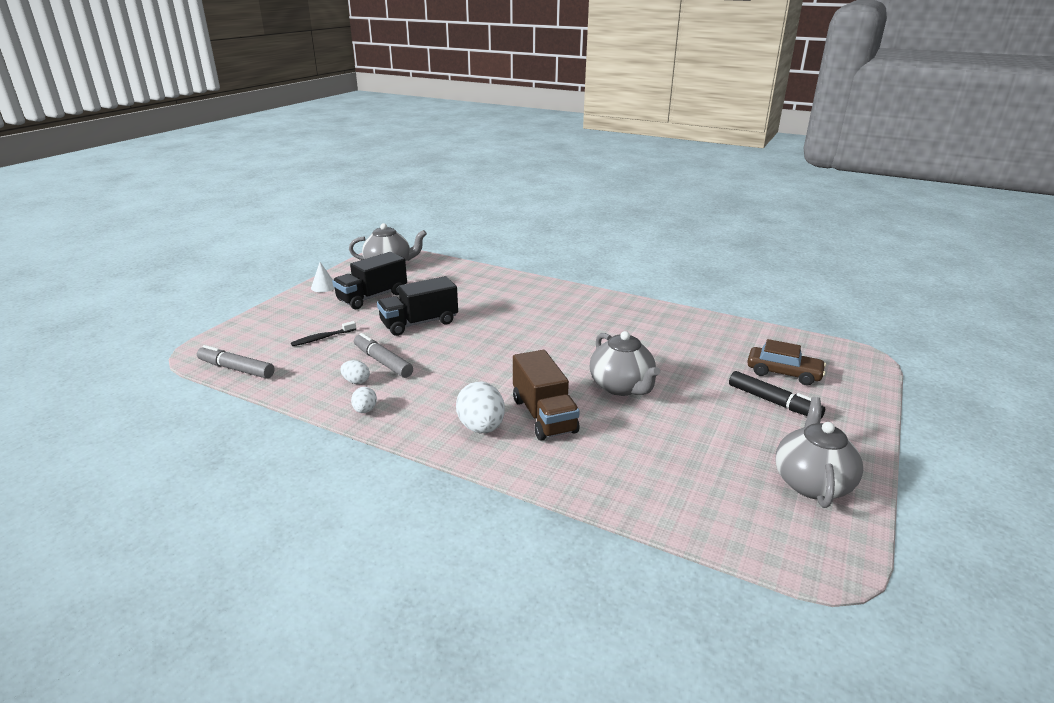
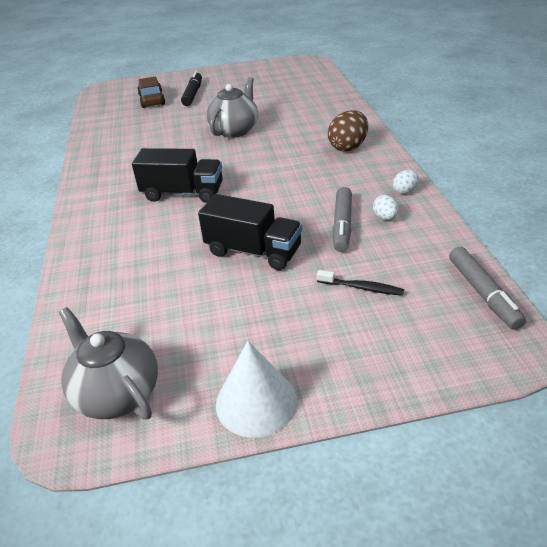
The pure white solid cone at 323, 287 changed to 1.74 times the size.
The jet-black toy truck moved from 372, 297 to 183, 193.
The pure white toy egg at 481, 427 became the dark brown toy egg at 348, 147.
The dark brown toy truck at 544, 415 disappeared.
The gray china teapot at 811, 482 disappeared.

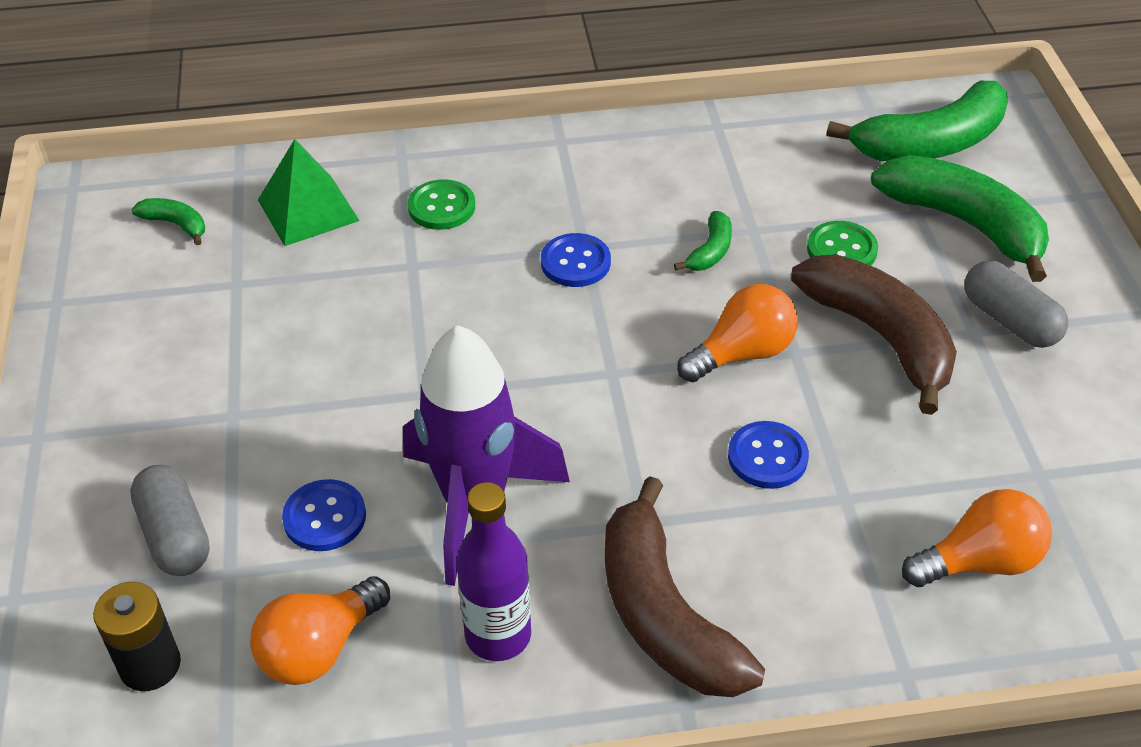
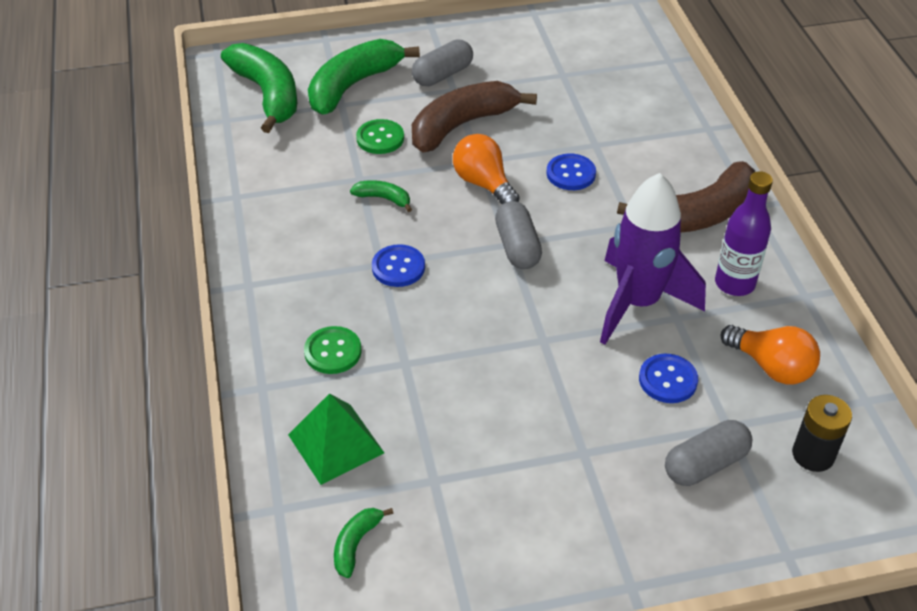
The bright orange bulb at 979, 562 disappeared.
The gray pill shape at 517, 247 appeared.

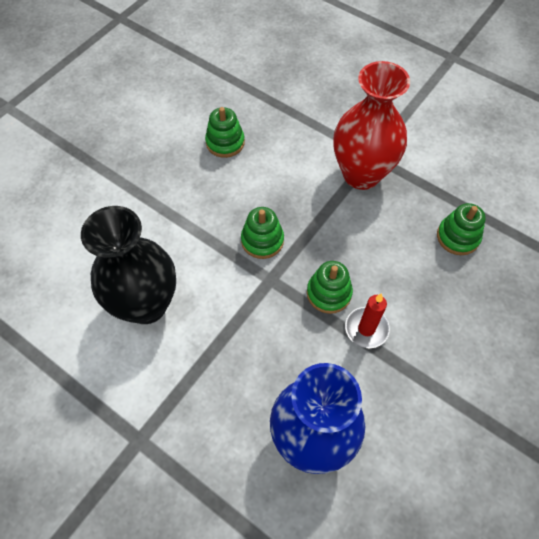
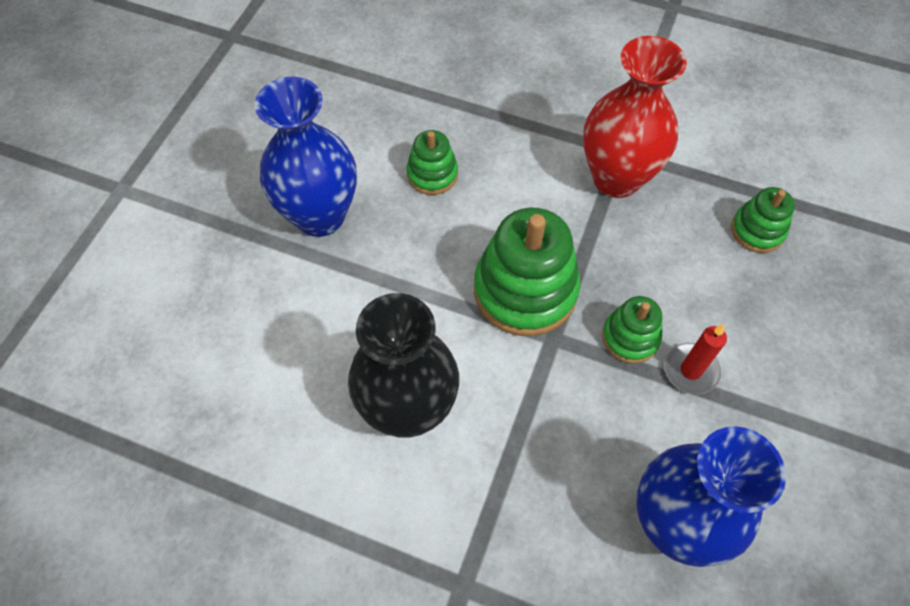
The leaf-green stacking toy at 262, 240 changed to 1.86 times the size.
The blue vase at 320, 216 appeared.

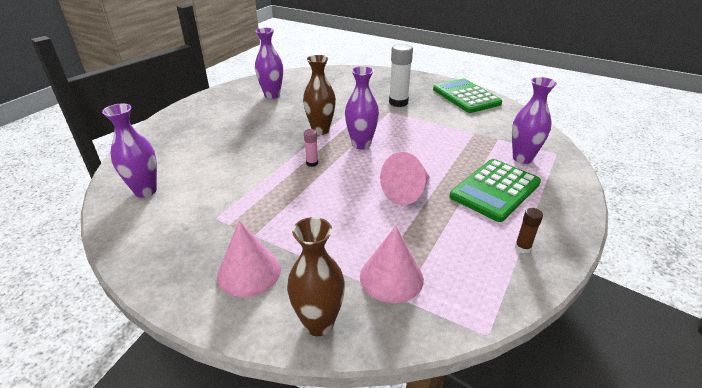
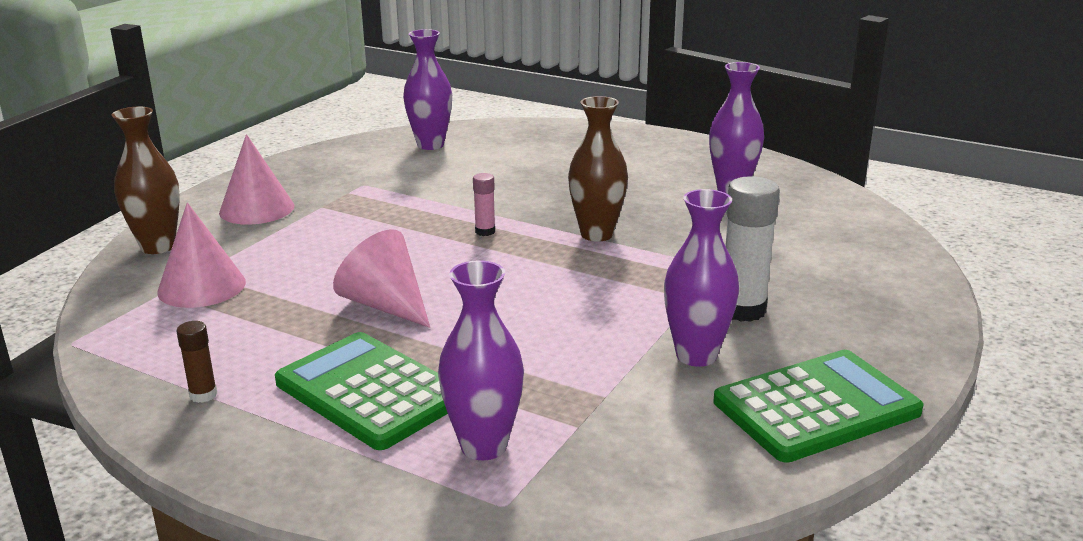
The royal purple vase moved from 361, 144 to 696, 355.

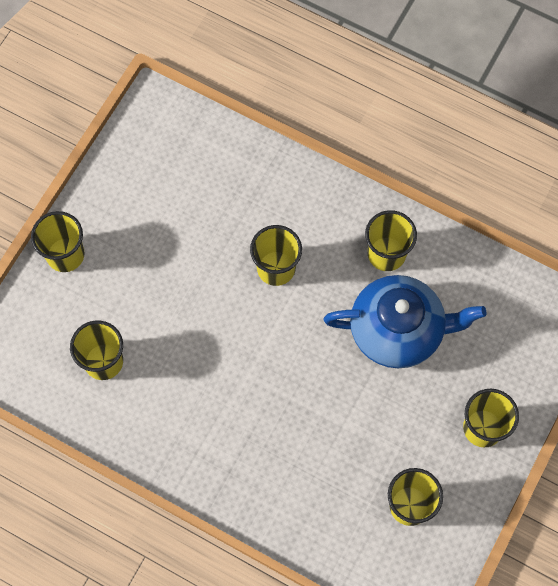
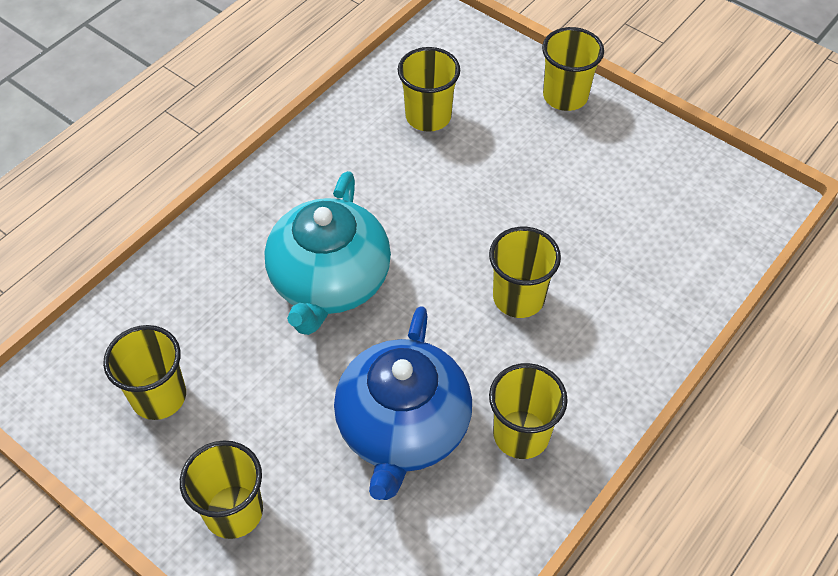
The turquoise china teapot at 329, 282 appeared.

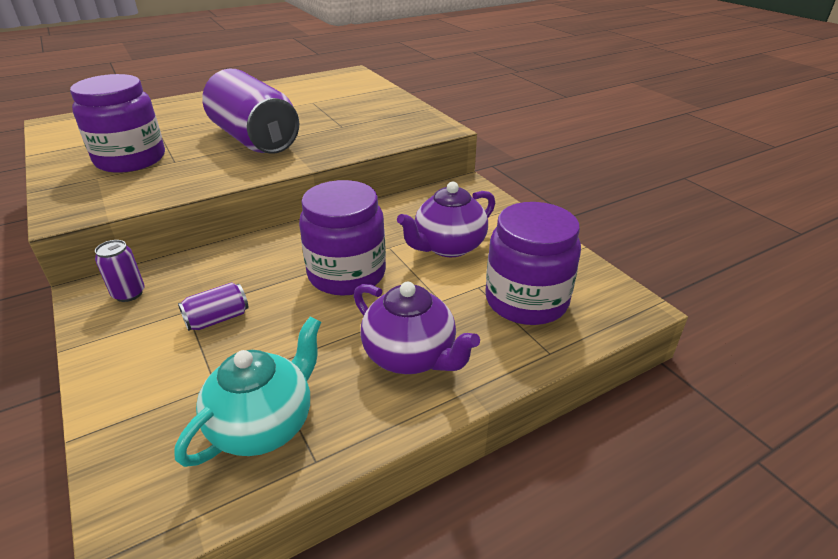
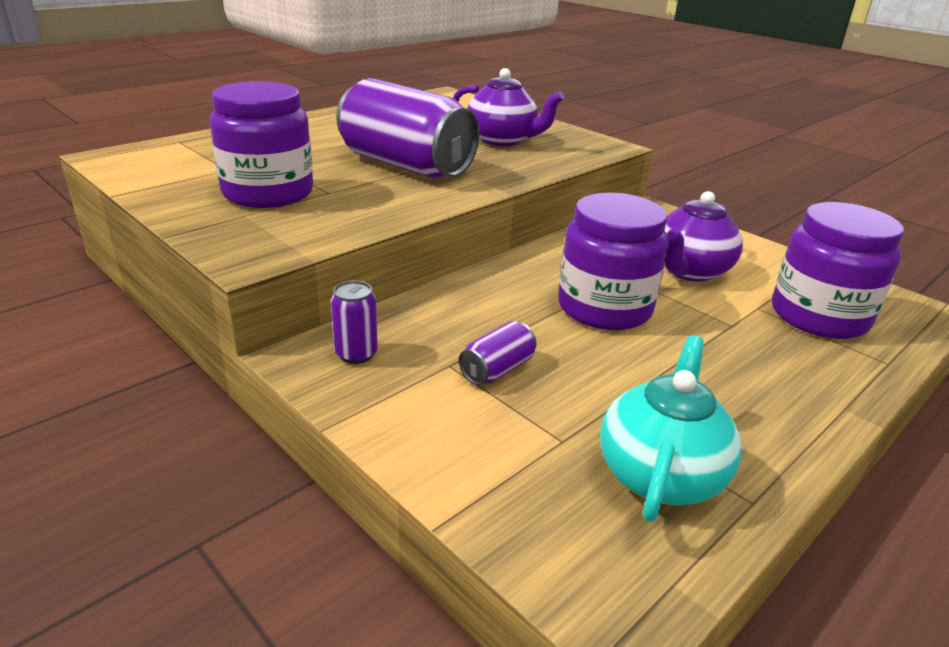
The royal purple china teapot moved from 410, 356 to 502, 140.

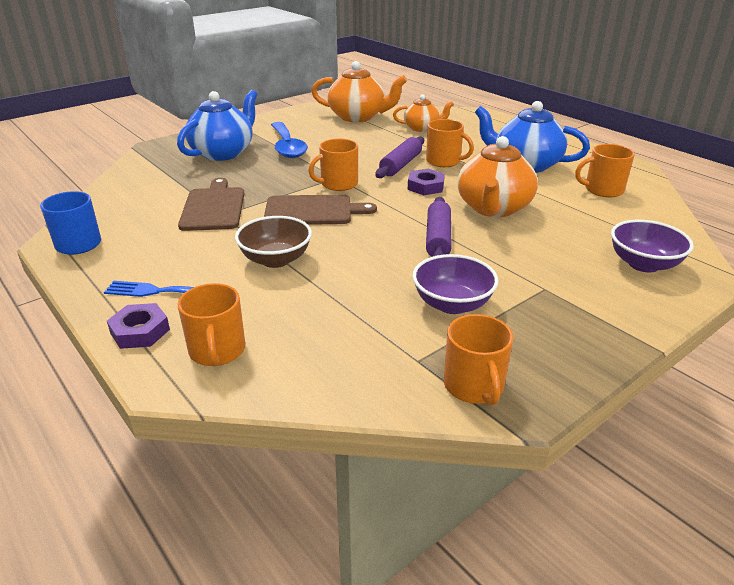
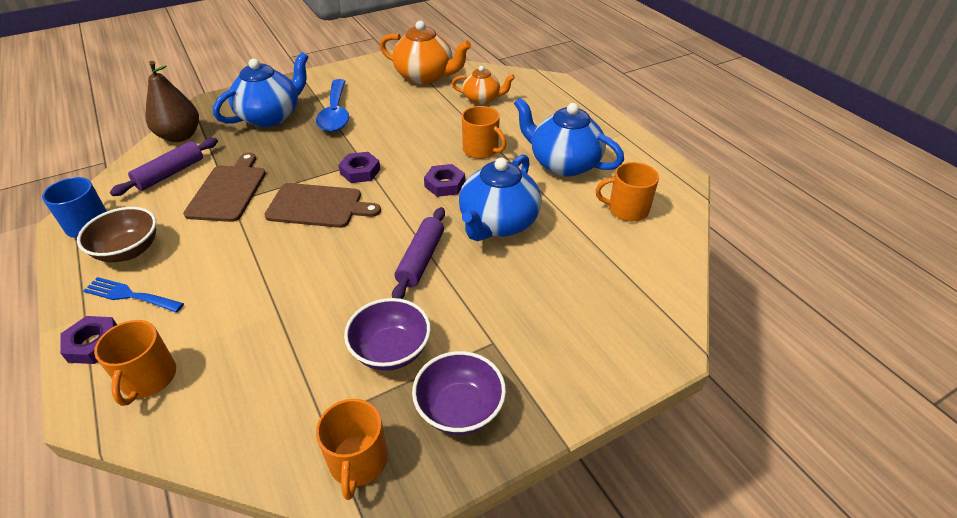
The dark brown serving bowl moved from 276, 259 to 129, 251.
The bright orange mug at 338, 184 was replaced by the royal purple hex nut at 360, 171.
The royal purple rolling pin moved from 401, 165 to 170, 173.
The bright orange china teapot at 493, 208 became the blue china teapot at 498, 223.
The royal purple serving bowl moved from 643, 264 to 459, 409.
The dark brown toy pear at 180, 136 appeared.

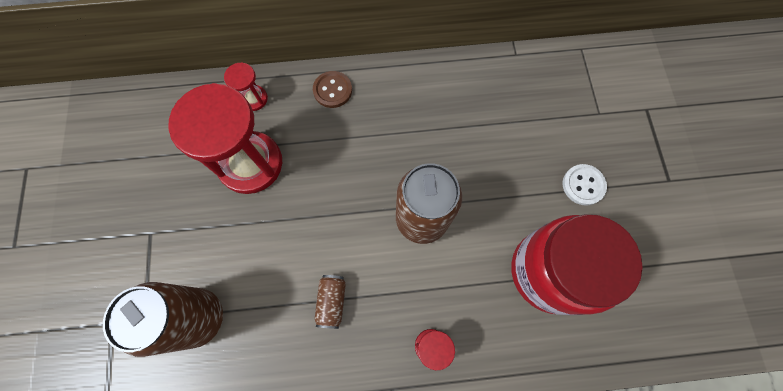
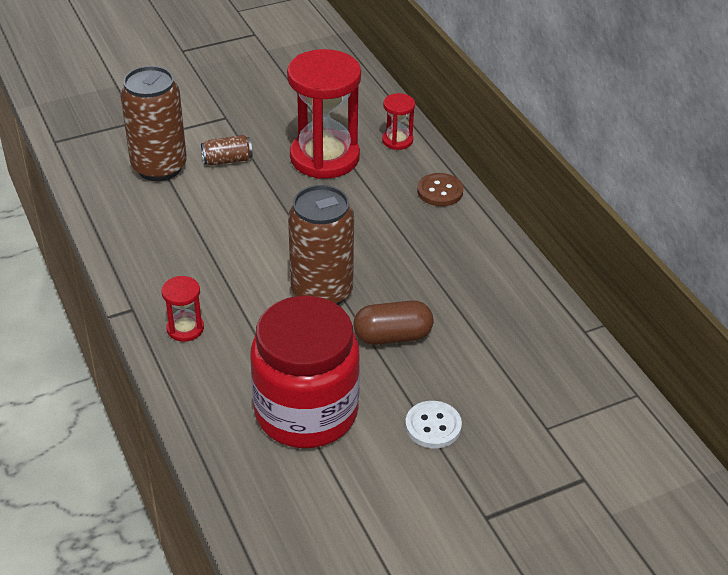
The dark brown soda can moved from 332, 301 to 227, 160.
The dark brown pill shape at 392, 336 appeared.

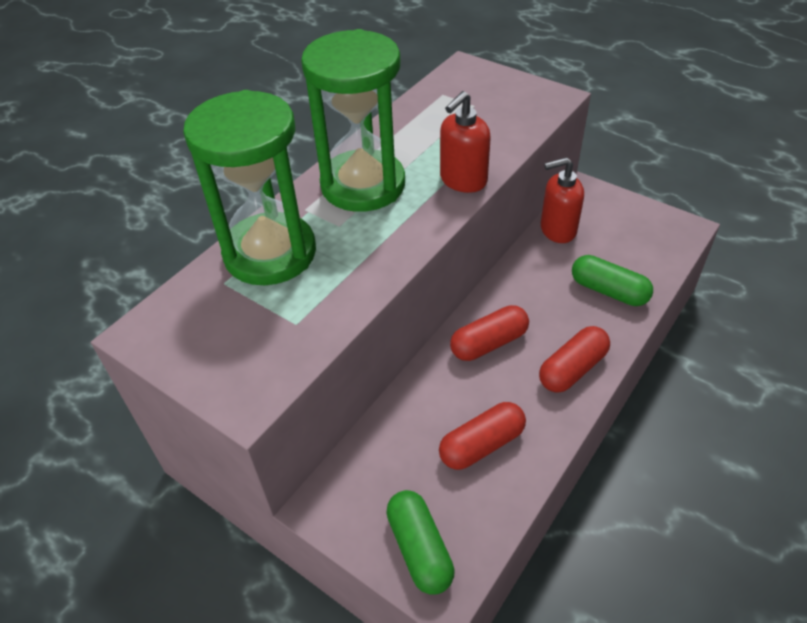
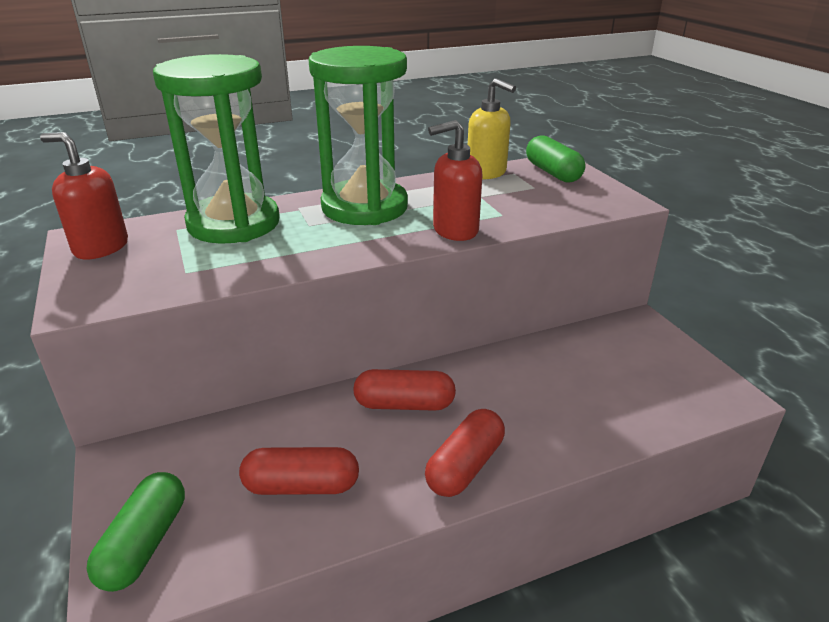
The crimson pill shape at 572, 369 turned 45 degrees counterclockwise.
The crimson pump bottle moved from 557, 230 to 100, 248.
The leaf-green pill shape moved from 608, 291 to 552, 173.
The golden pump bottle at 486, 173 appeared.

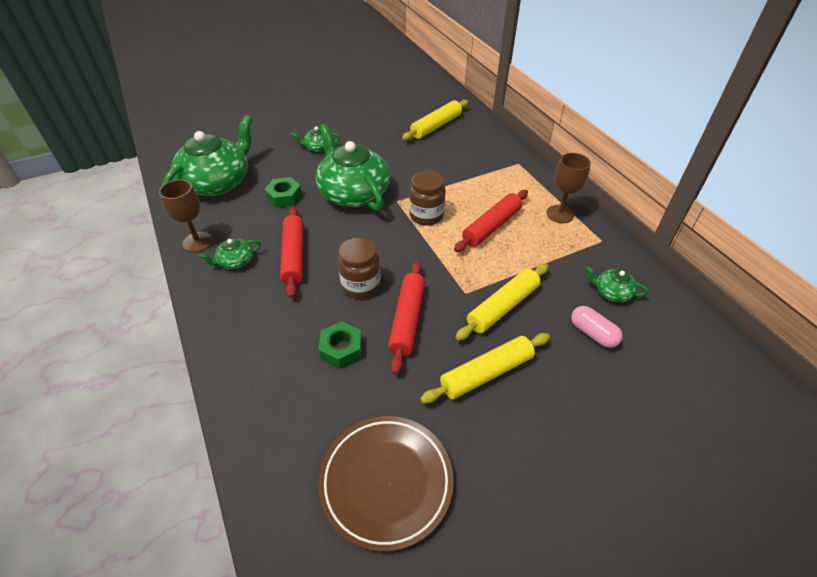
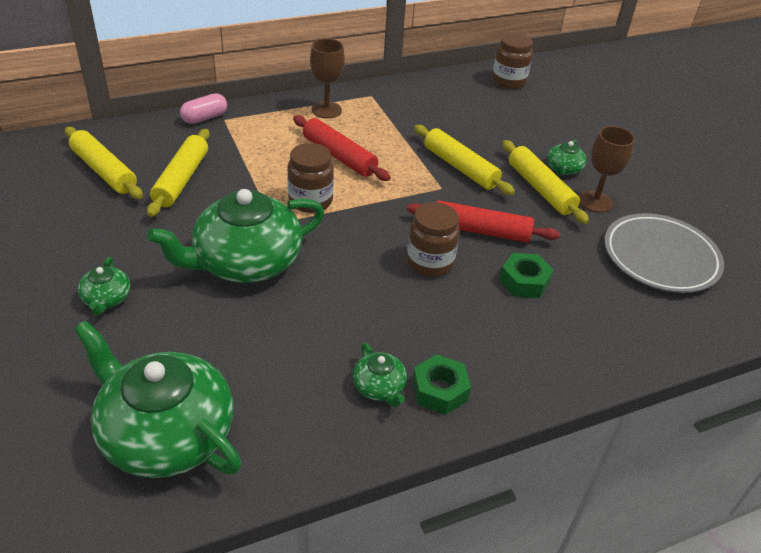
The dark brown goblet moved from 197, 242 to 595, 202.
The leaf-green hex nut moved from 284, 197 to 439, 390.
The crimson rolling pin at 294, 256 disappeared.
The dark brown plate at 386, 482 became the gray plate at 660, 258.
The rosy pill shape moved from 593, 333 to 204, 118.
The leaf-green china teapot moved from 611, 292 to 563, 169.
The golden rolling pin at 181, 179 appeared.
The dark brown preserve jar at 508, 81 appeared.

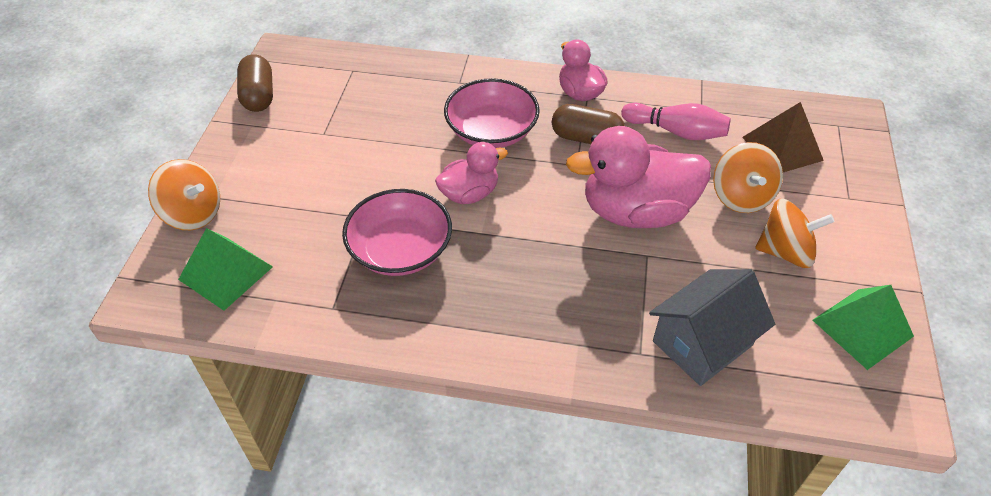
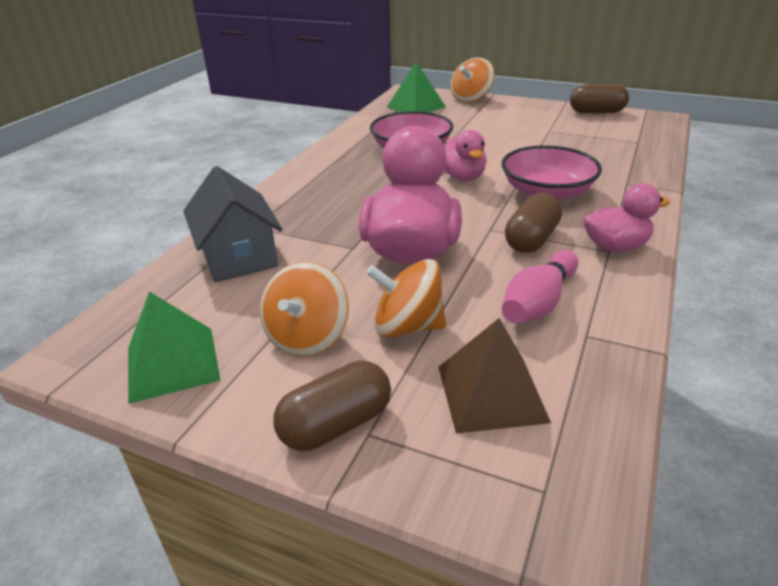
The dark brown pill shape at 336, 424 appeared.

